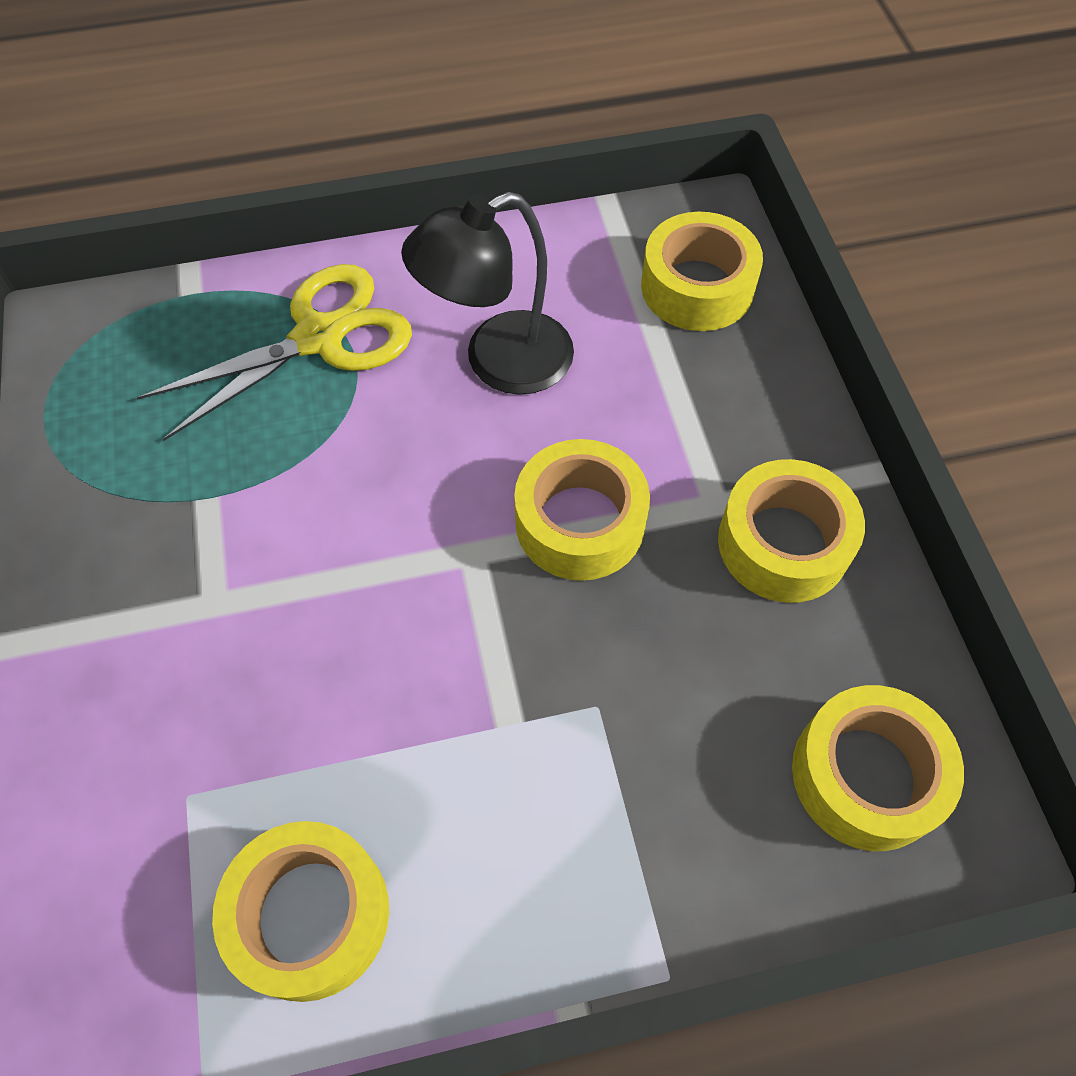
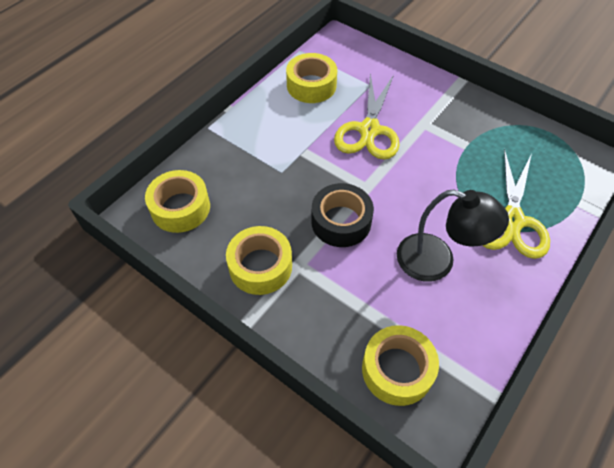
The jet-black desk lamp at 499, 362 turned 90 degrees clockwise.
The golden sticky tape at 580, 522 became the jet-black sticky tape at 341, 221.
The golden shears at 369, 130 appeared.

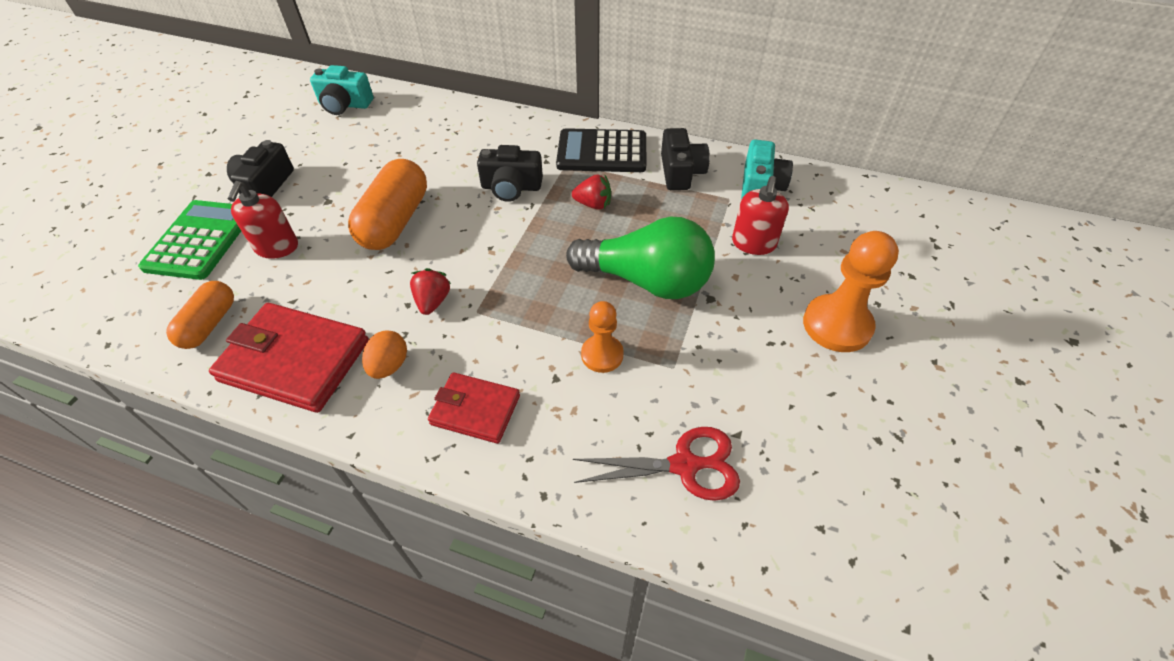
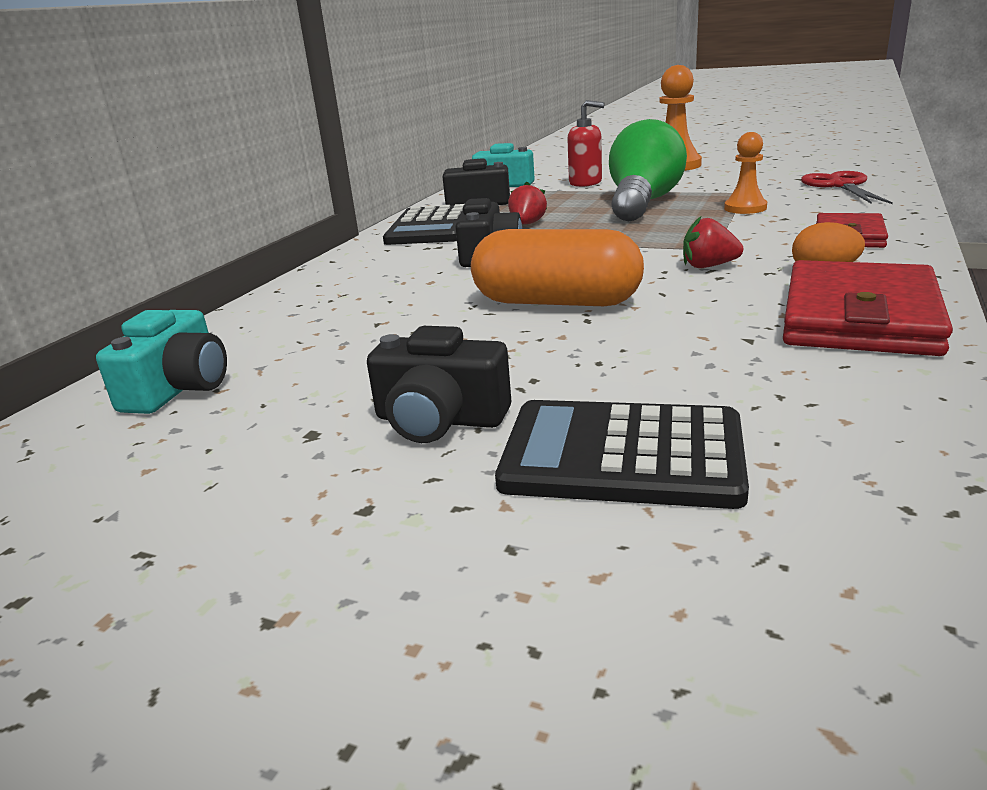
The leaf-green calculator at 200, 240 became the jet-black calculator at 622, 455.
The bright orange pill shape at 210, 324 disappeared.
The crimson pump bottle at 277, 247 disappeared.

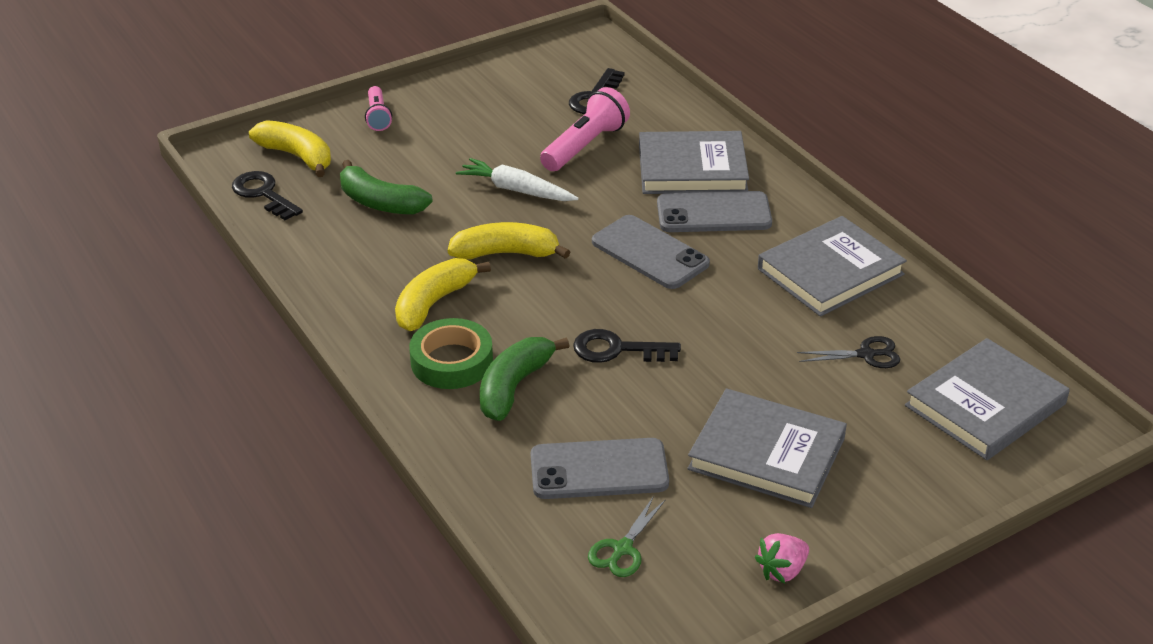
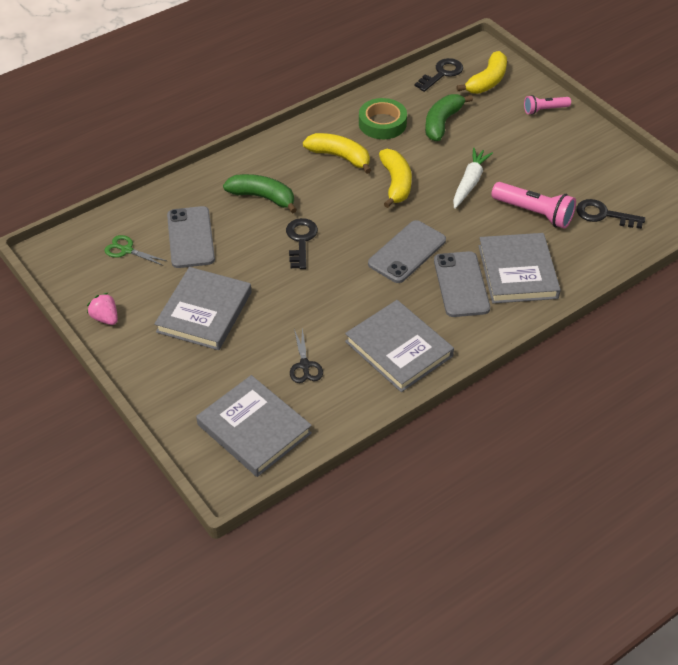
The leaf-green sticky tape moved from 452, 361 to 382, 123.

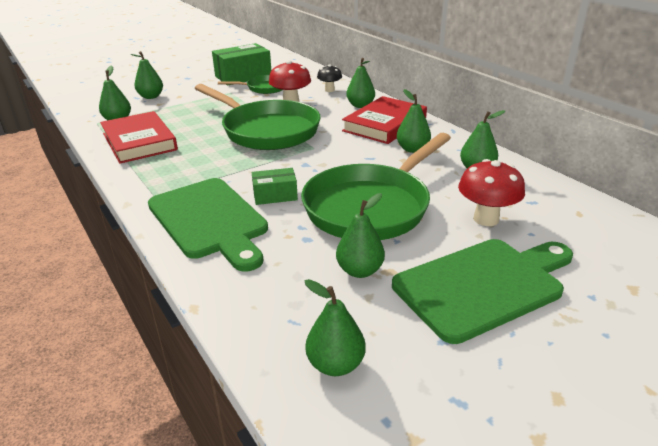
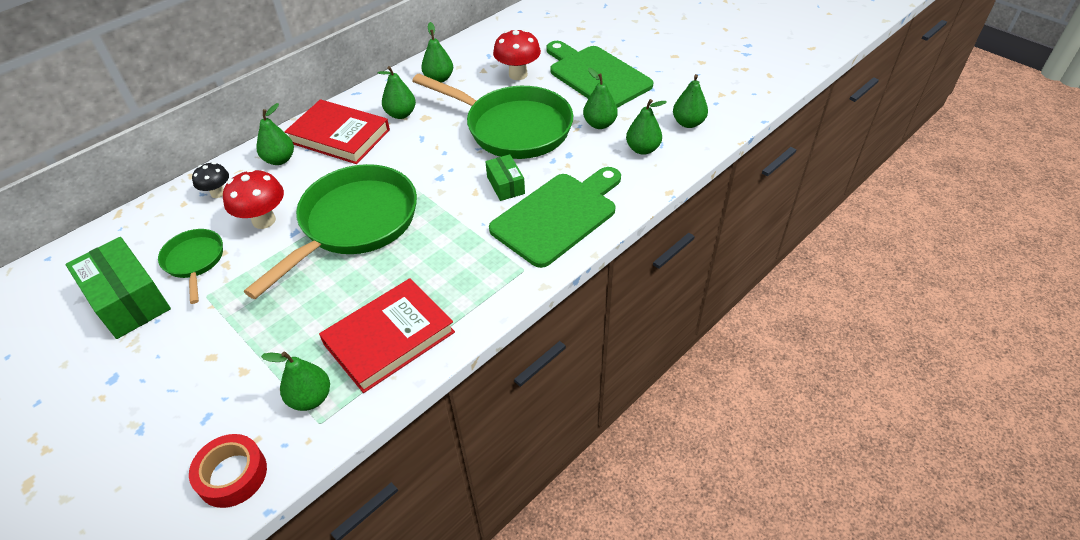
The leaf-green toy pear moved from 151, 97 to 642, 149.
The crimson sticky tape at 232, 475 appeared.

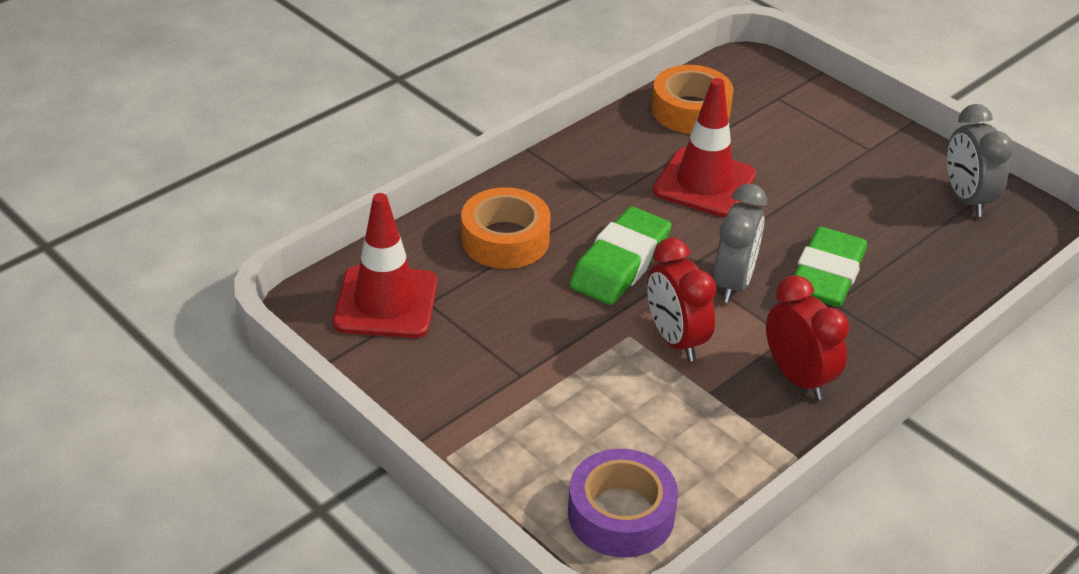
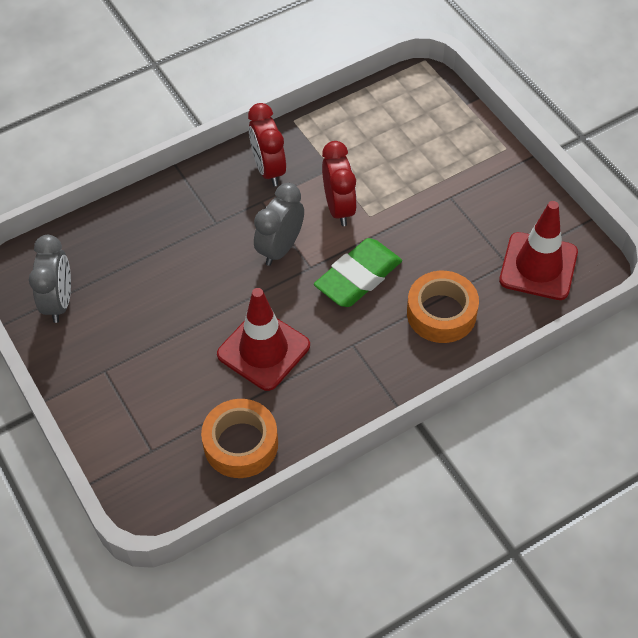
The royal purple sticky tape at 621, 514 disappeared.
The leaf-green eraser at 826, 275 disappeared.

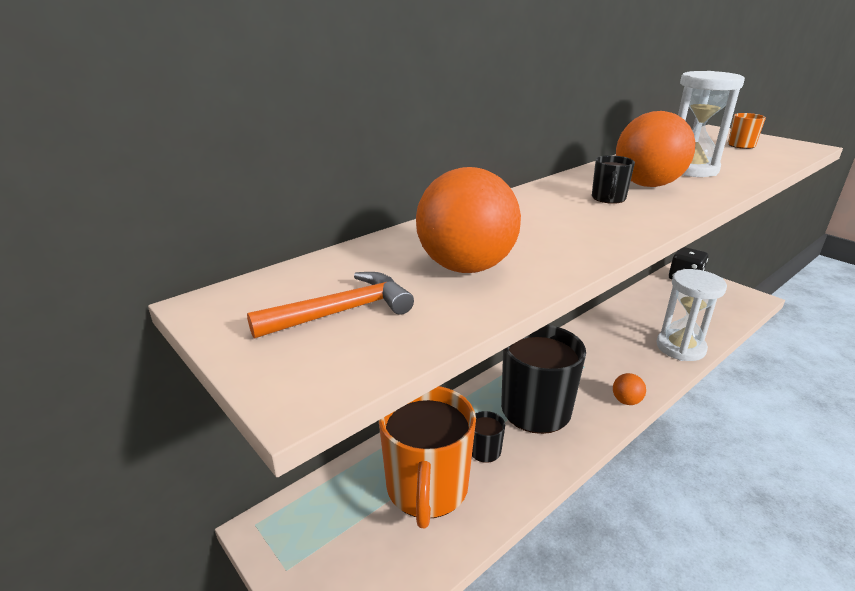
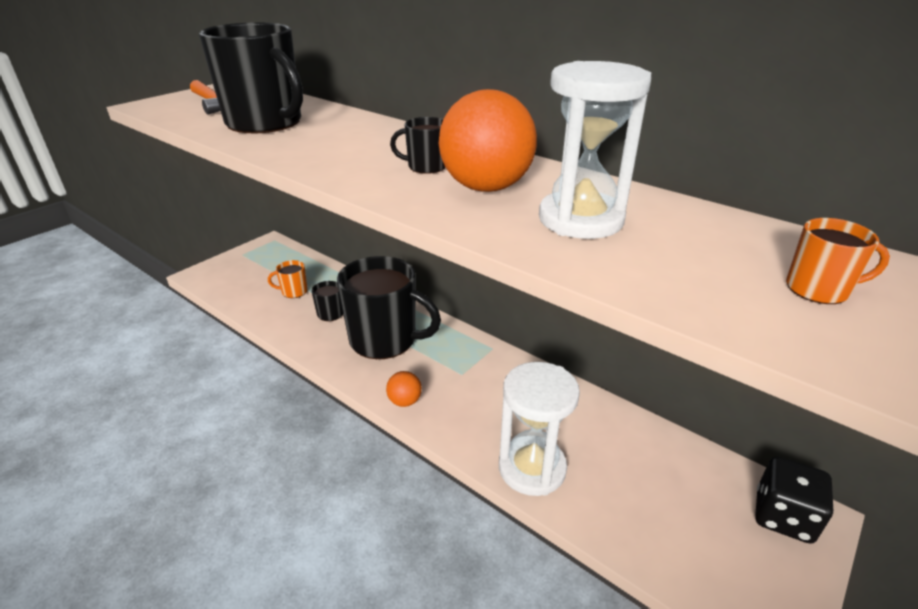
The bright orange mug at 427, 489 changed to 0.43 times the size.
The bright orange sphere at 466, 267 was replaced by the jet-black mug at 266, 123.

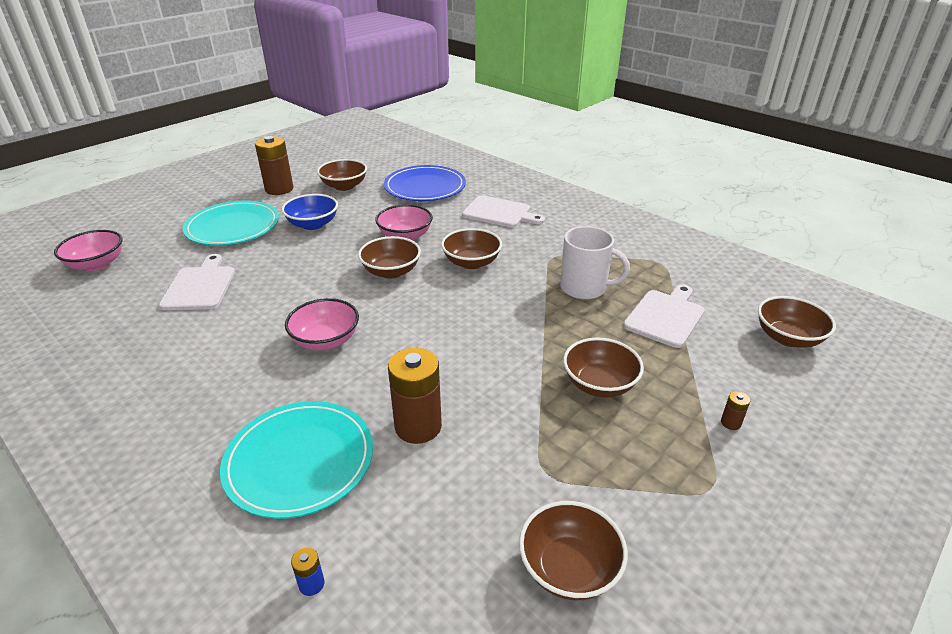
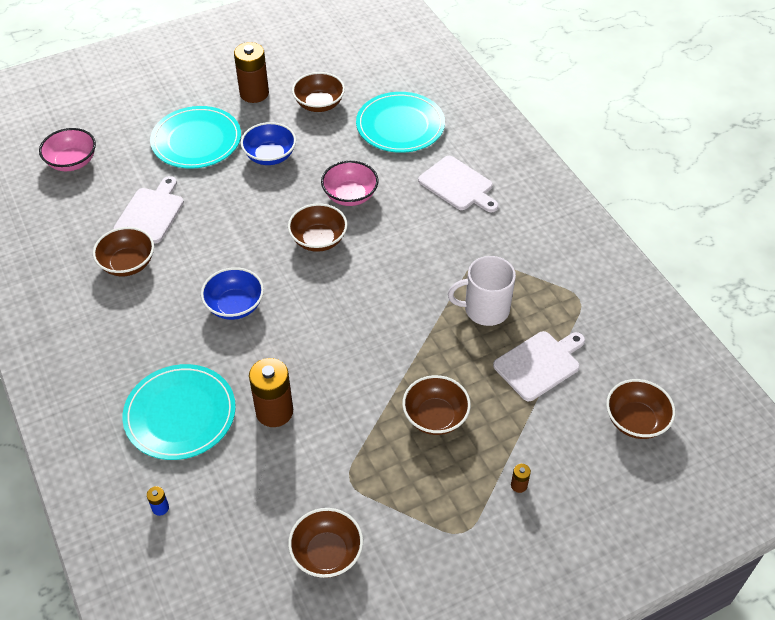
The rosy serving bowl at 326, 340 became the blue serving bowl at 235, 306.
The blue plate at 425, 187 became the turquoise plate at 400, 125.
The dark brown serving bowl moved from 471, 262 to 128, 264.
The pure white mug at 584, 288 turned 135 degrees clockwise.

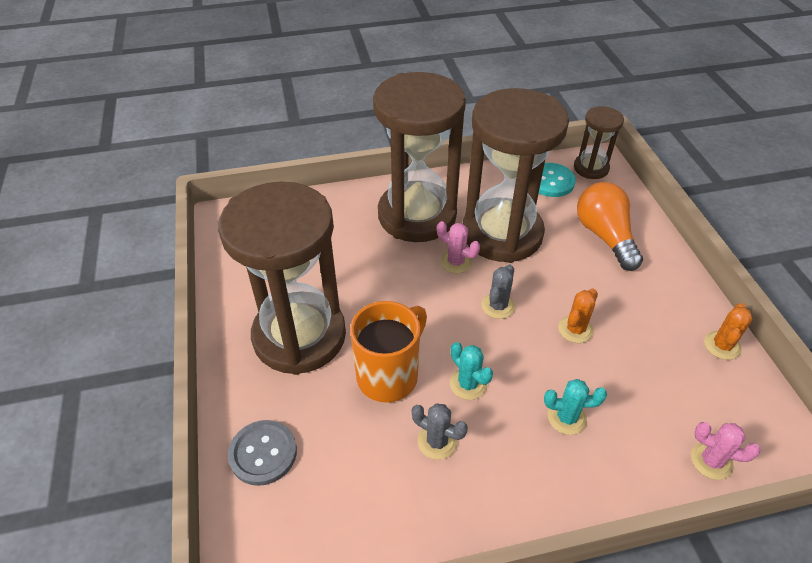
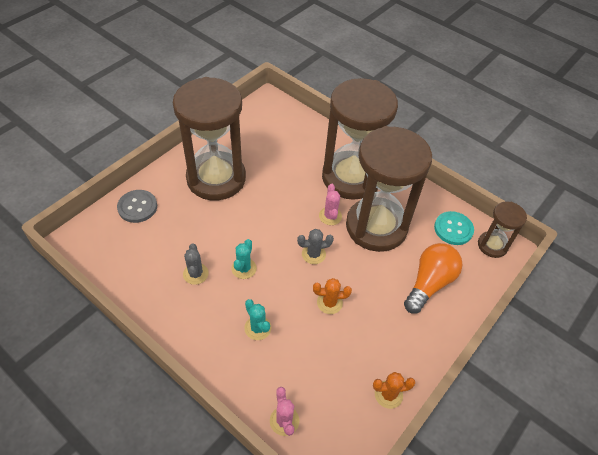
The bright orange mug at 389, 375 disappeared.

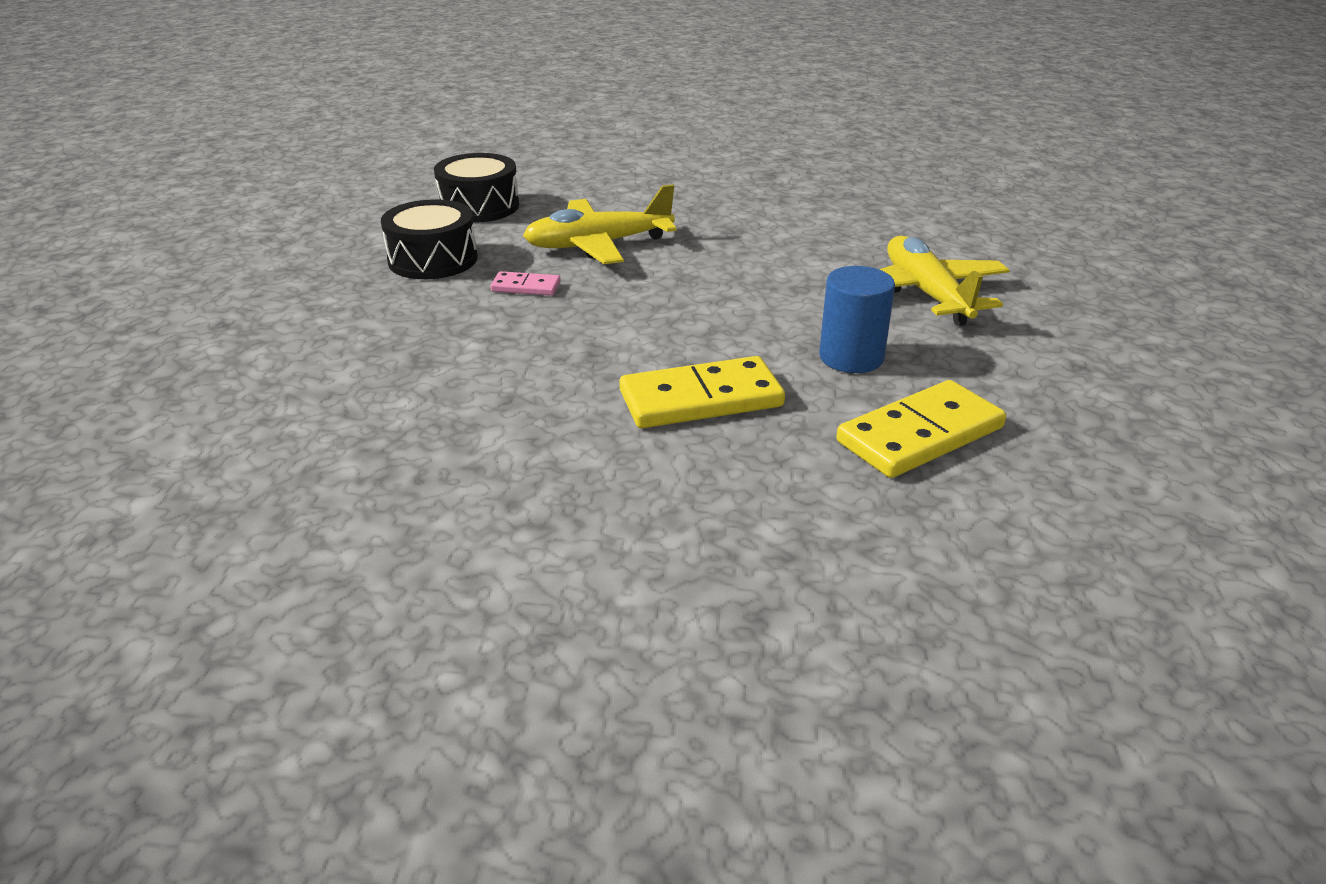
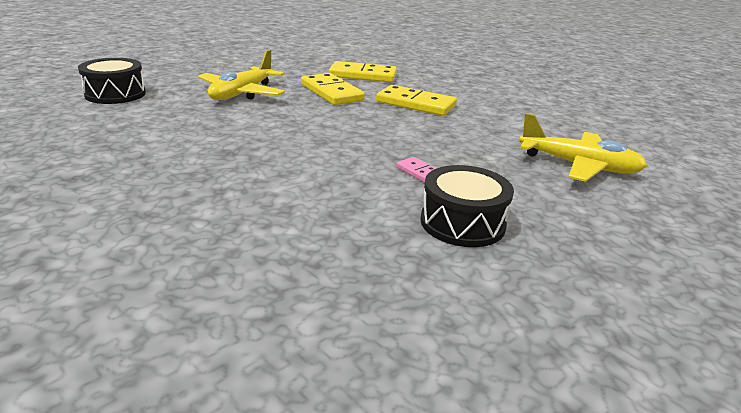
The jet-black snare drum moved from 479, 206 to 115, 94.
The golden aeroplane moved from 598, 245 to 578, 166.
The blue solid cylinder at 851, 357 was replaced by the golden domino tile at 331, 92.

